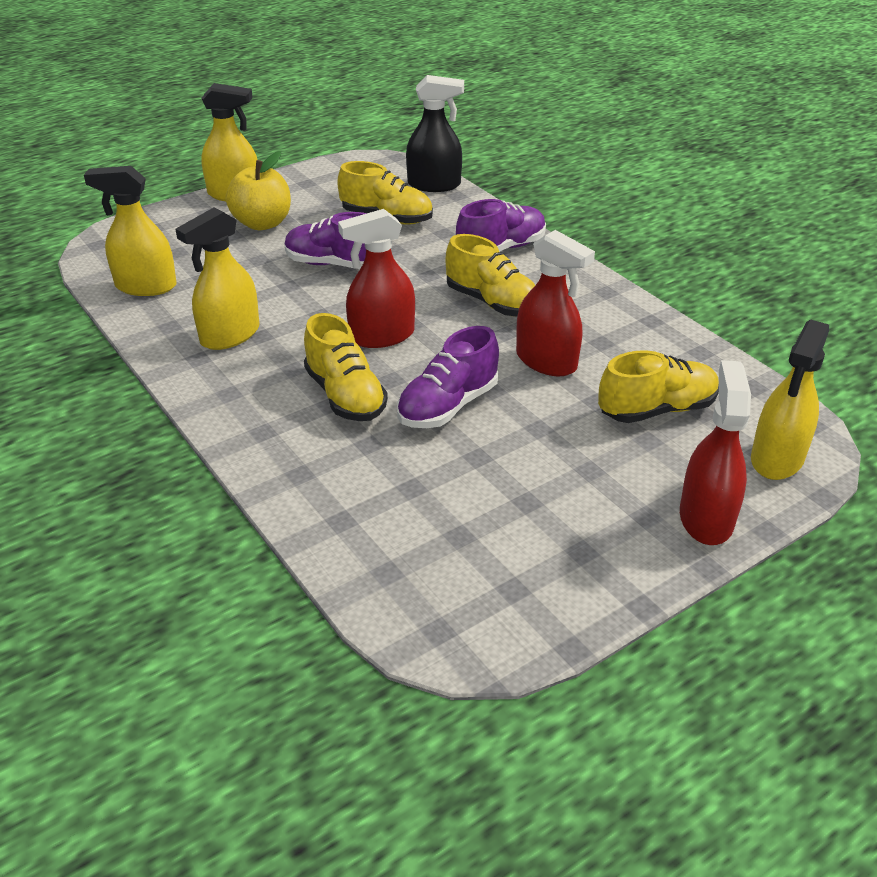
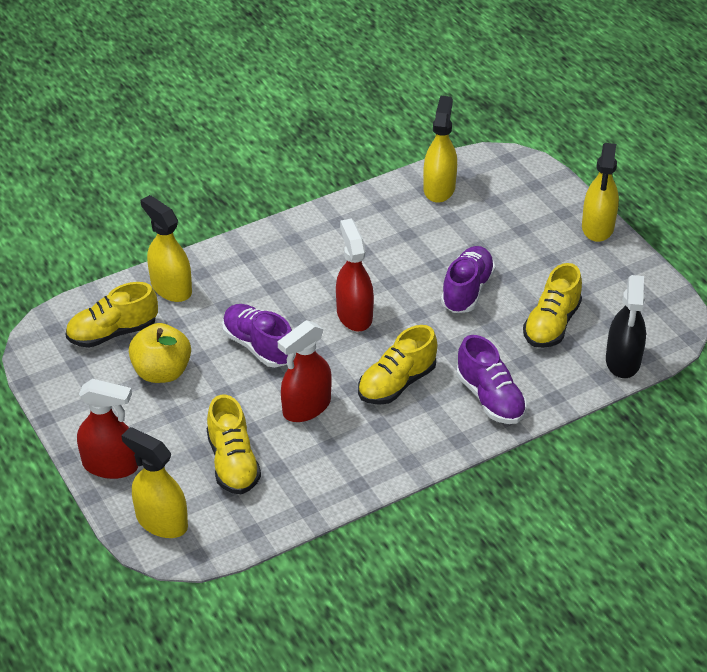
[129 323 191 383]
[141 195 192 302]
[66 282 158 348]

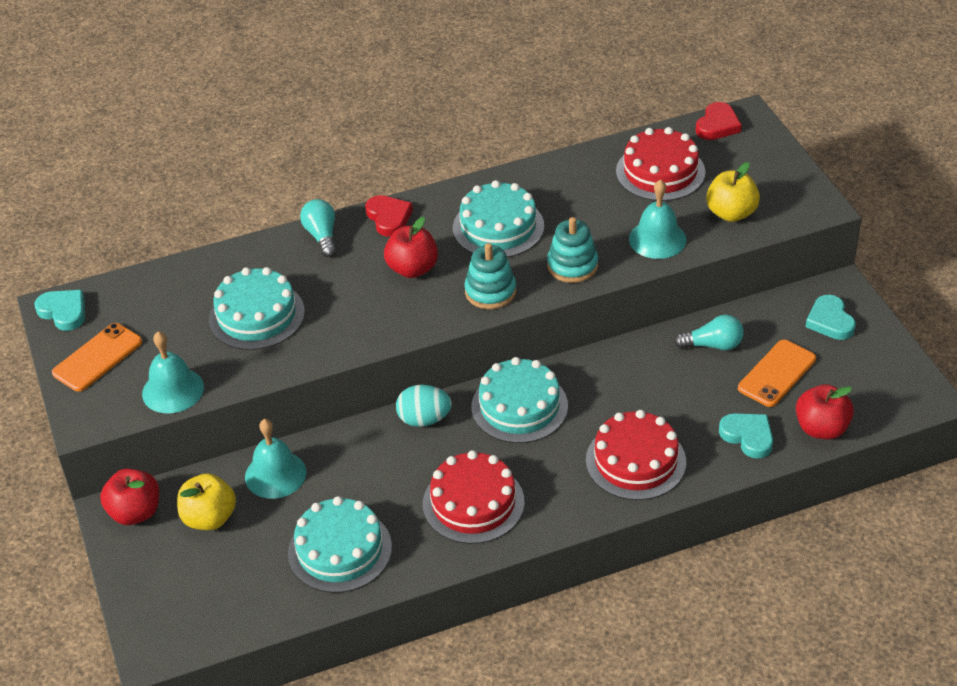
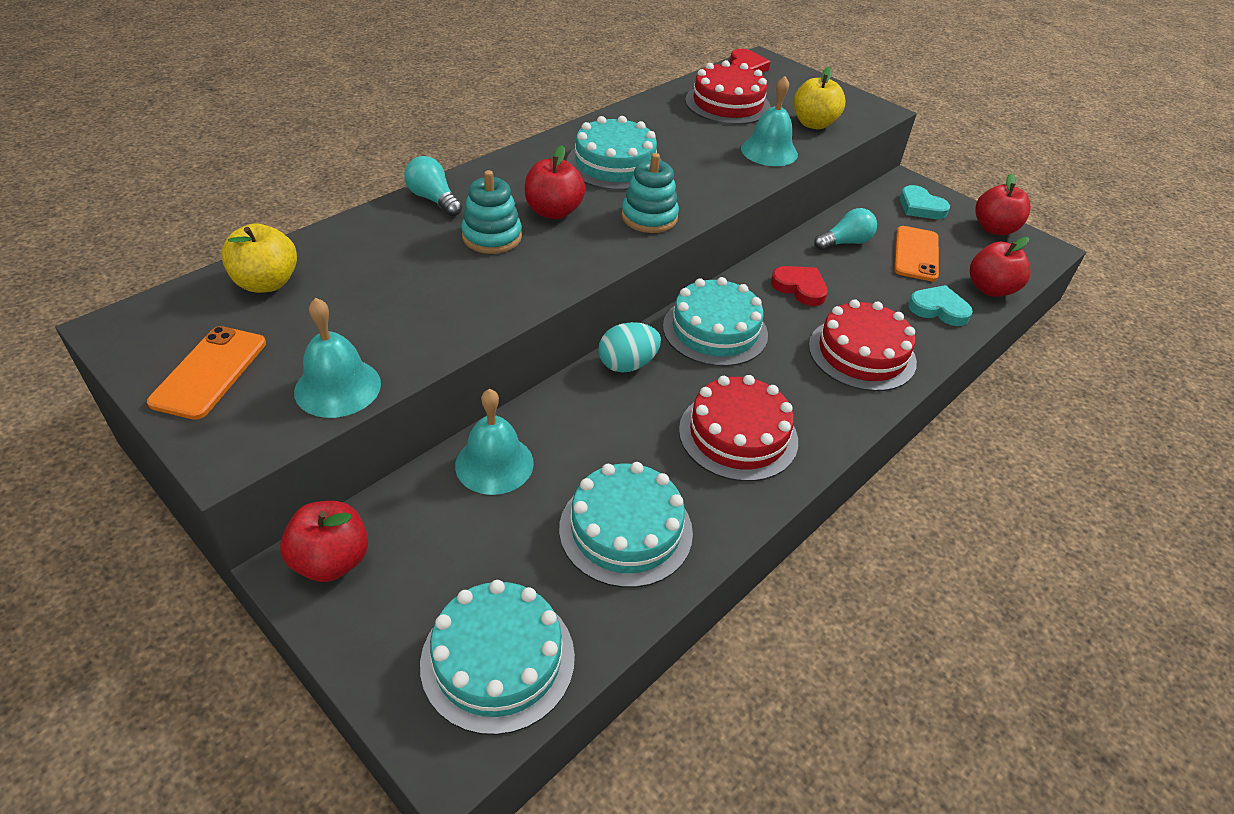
[771 266 828 306]
[461 170 522 254]
[420 580 575 735]
[34 290 85 331] (first image)
[221 223 297 293]
[975 173 1030 235]

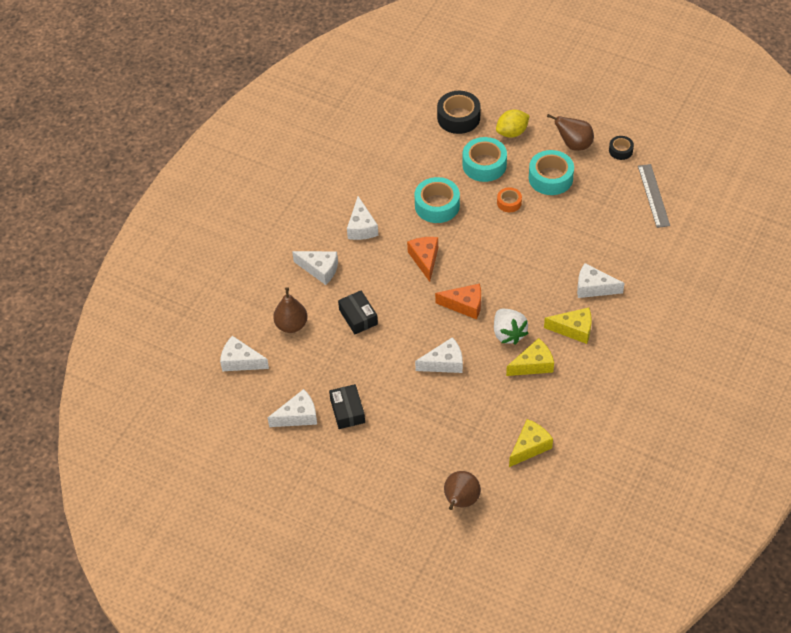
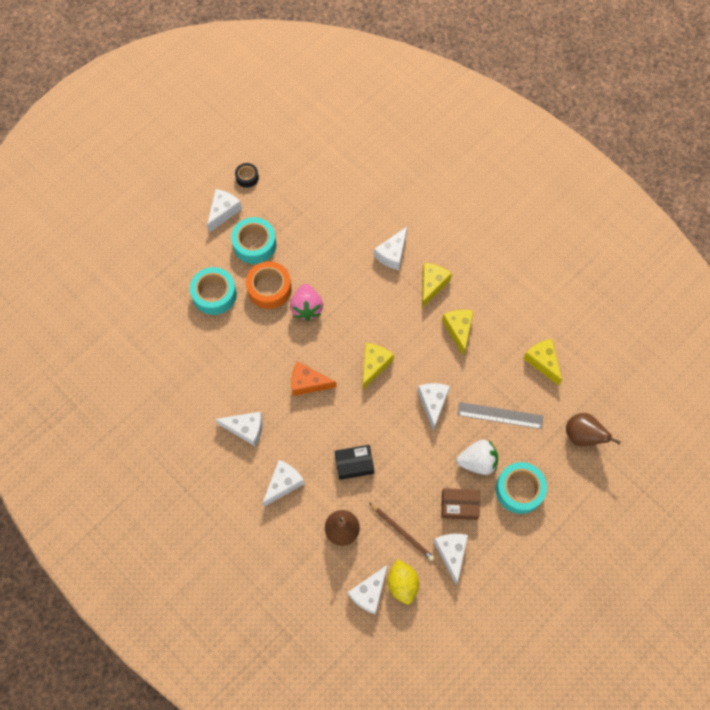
[437 91 481 134] (first image)
[388 559 419 605]
[207 189 242 233]
[458 402 543 429]
[496 462 547 514]
[246 261 292 309]
[363 343 394 389]
[456 440 498 475]
[442 488 480 520]
[290 284 323 321]
[369 503 434 561]

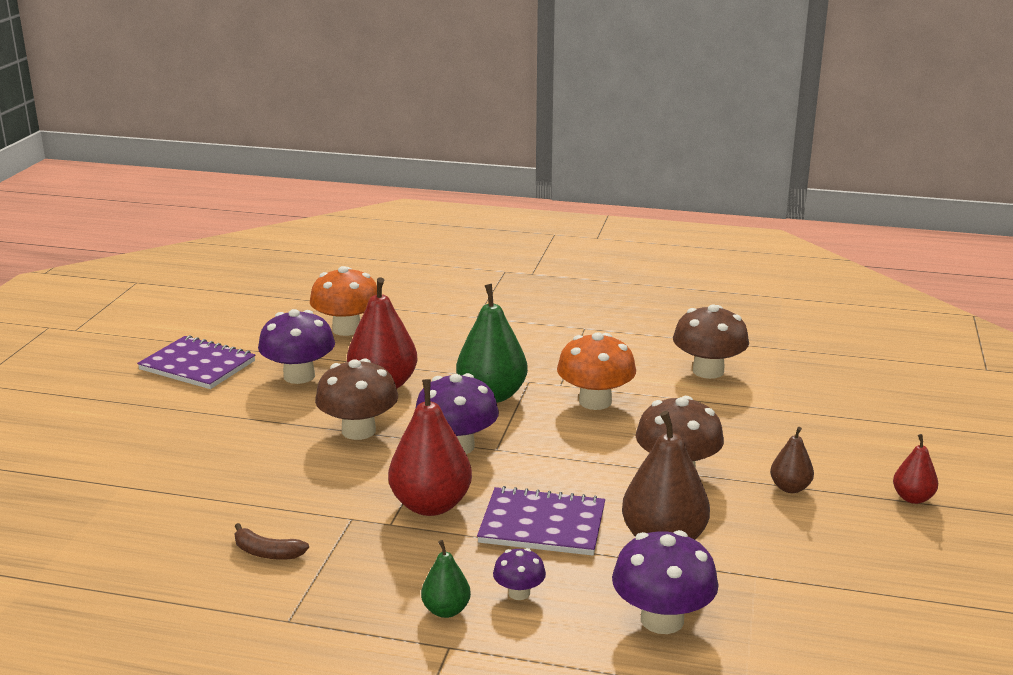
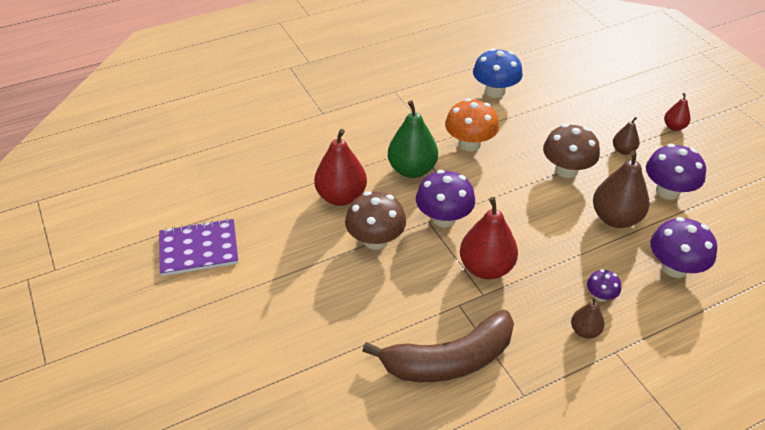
[310 266 377 336] (first image)
[473 48 523 98]
[646 144 706 200]
[477 486 605 556] (first image)
[362 310 514 382]
[571 298 605 339]

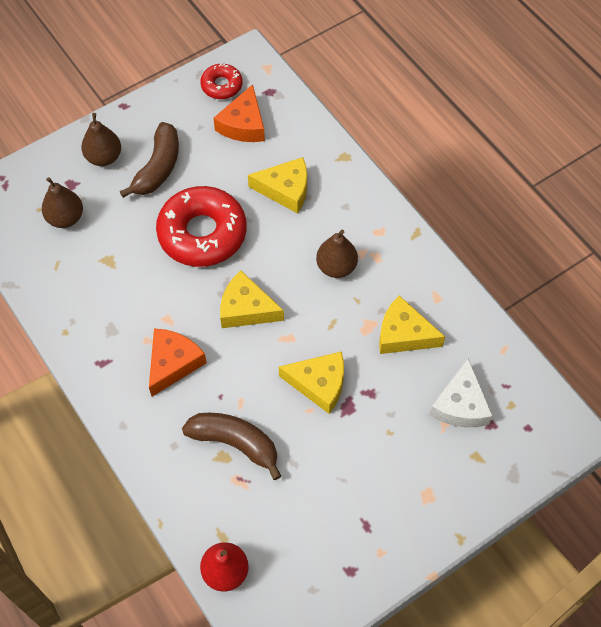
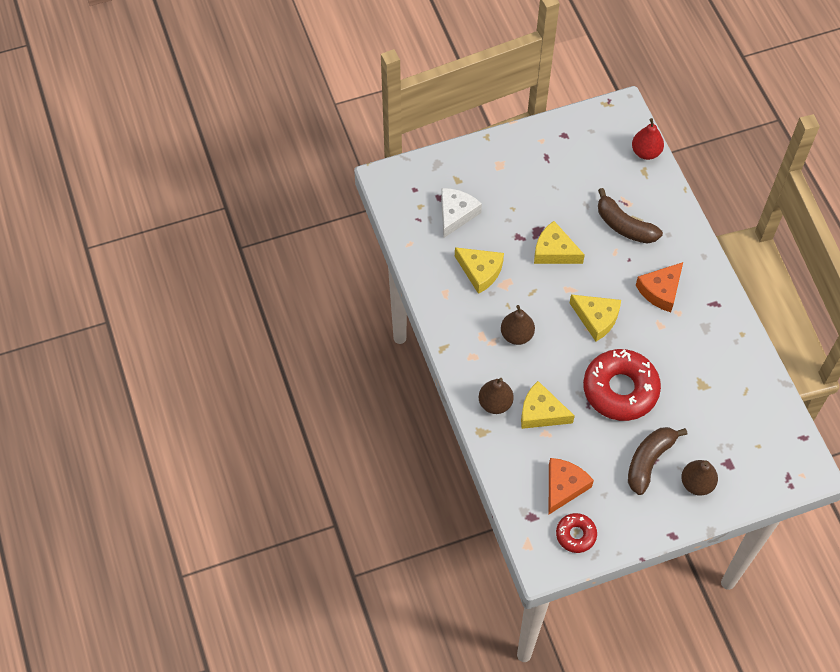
[479 378 514 414]

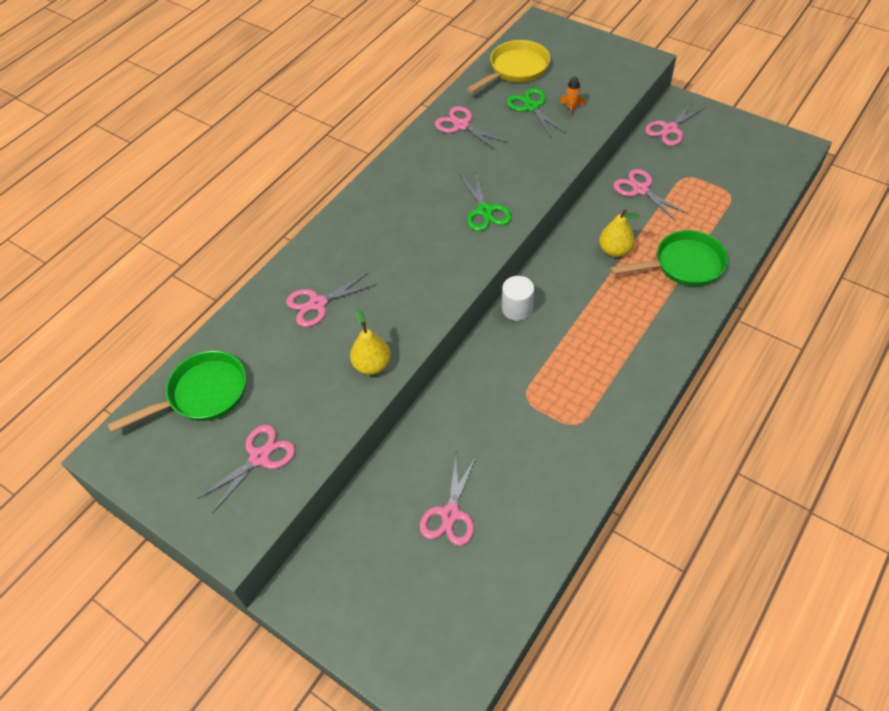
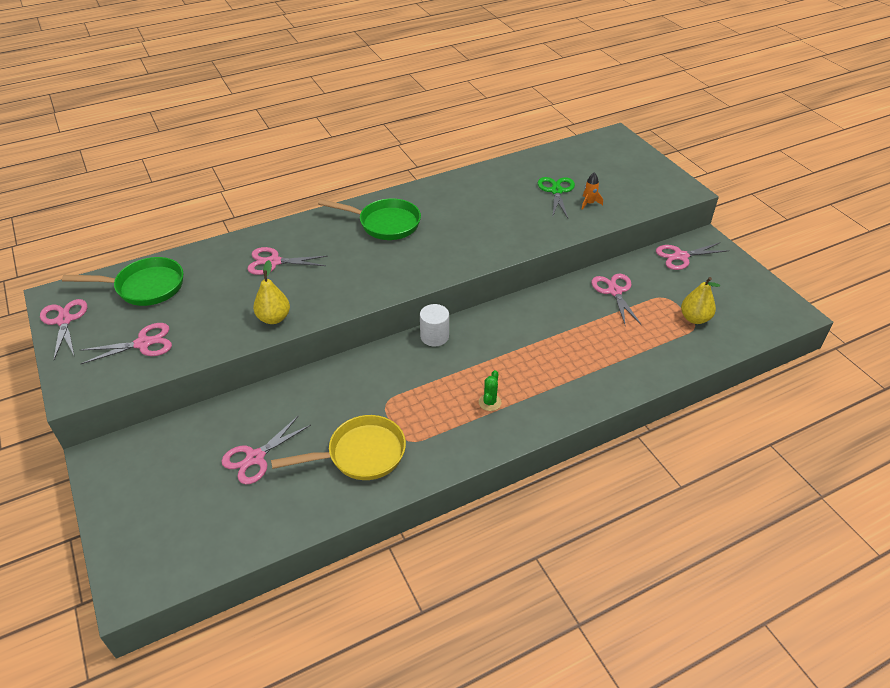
[271 415 406 480]
[40 299 87 361]
[459 171 512 231] (first image)
[681 277 720 324]
[318 199 421 240]
[479 370 501 411]

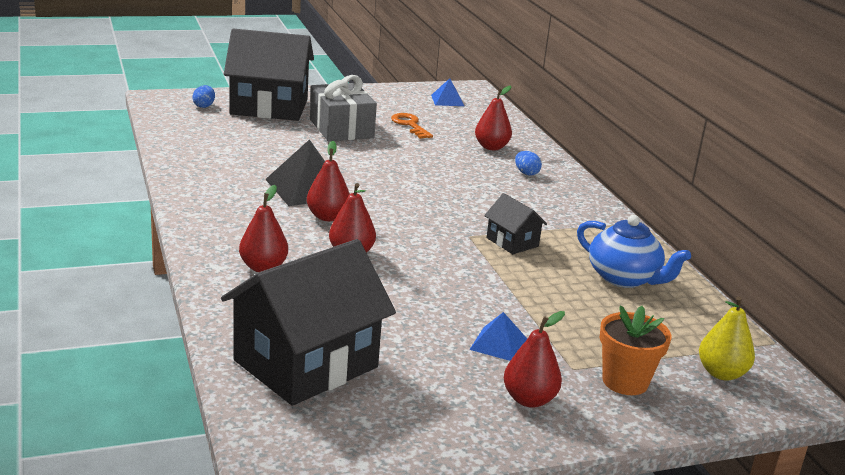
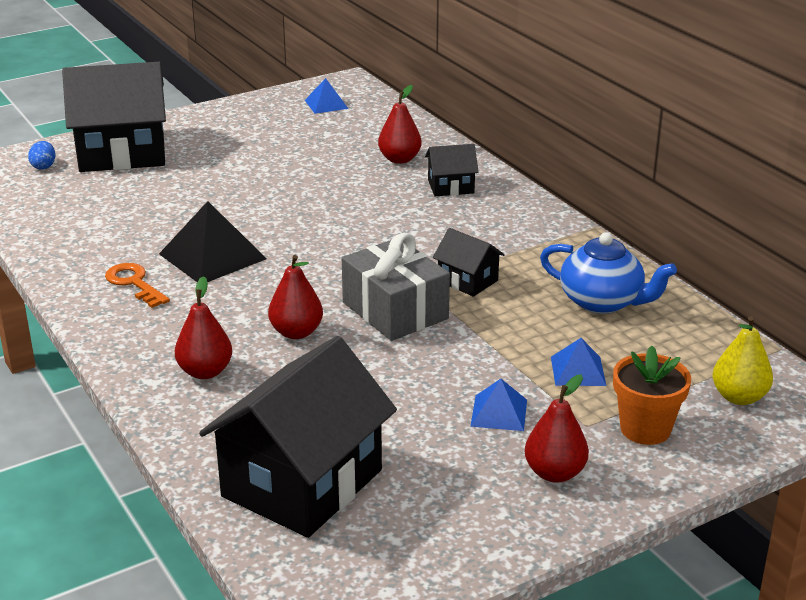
[342 233 450 341]
[105 263 170 308]
[307 141 350 221] (first image)
[425 144 479 196]
[551 338 606 386]

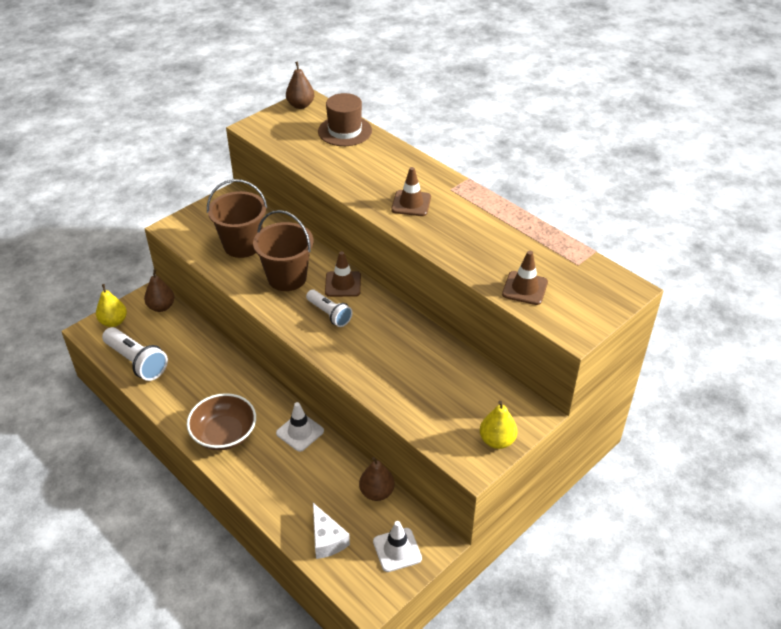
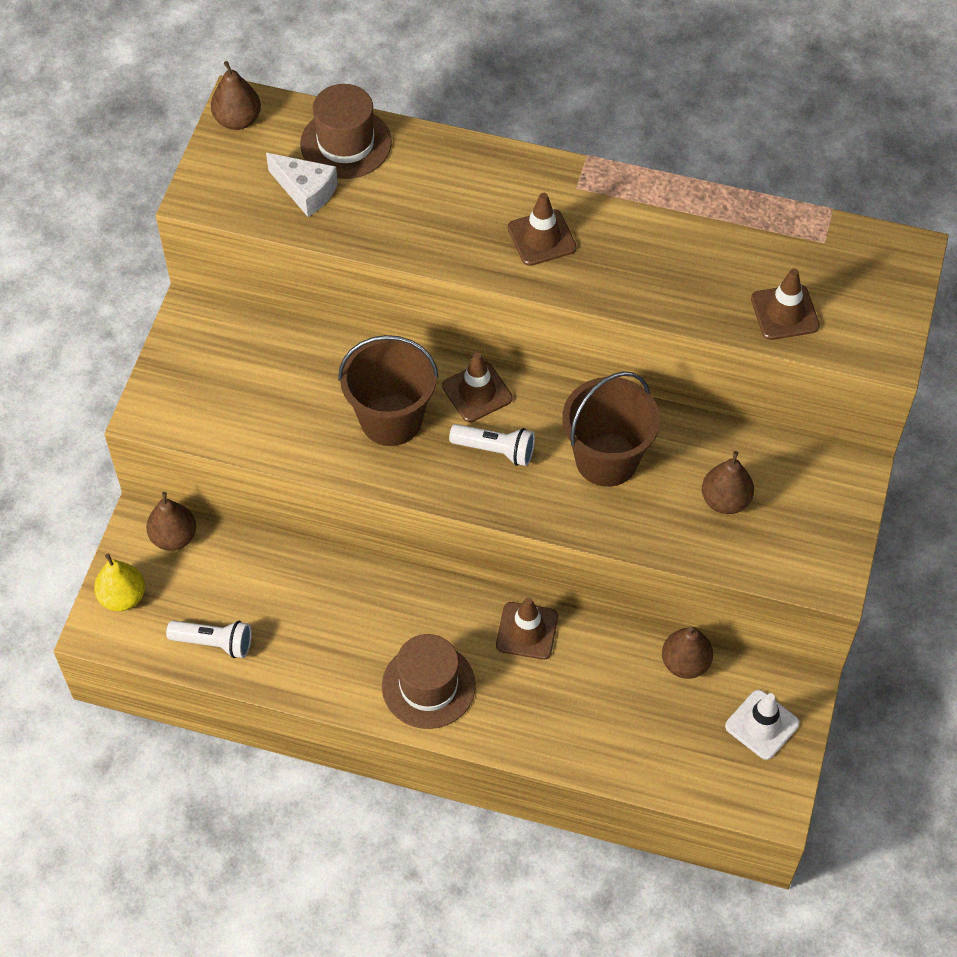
[562 372 660 487]
[166 621 252 658]
[382 634 476 729]
[480 401 518 449] (first image)
[496 598 558 660]
[266 153 338 217]
[702 451 754 514]

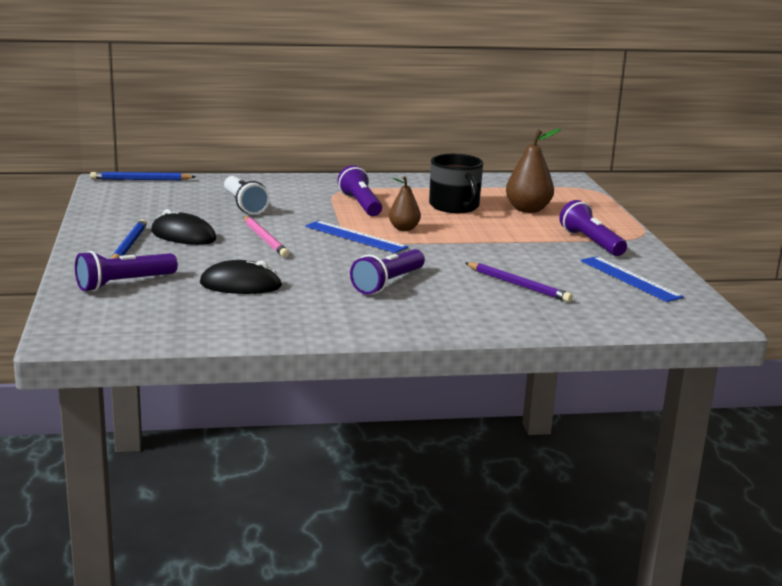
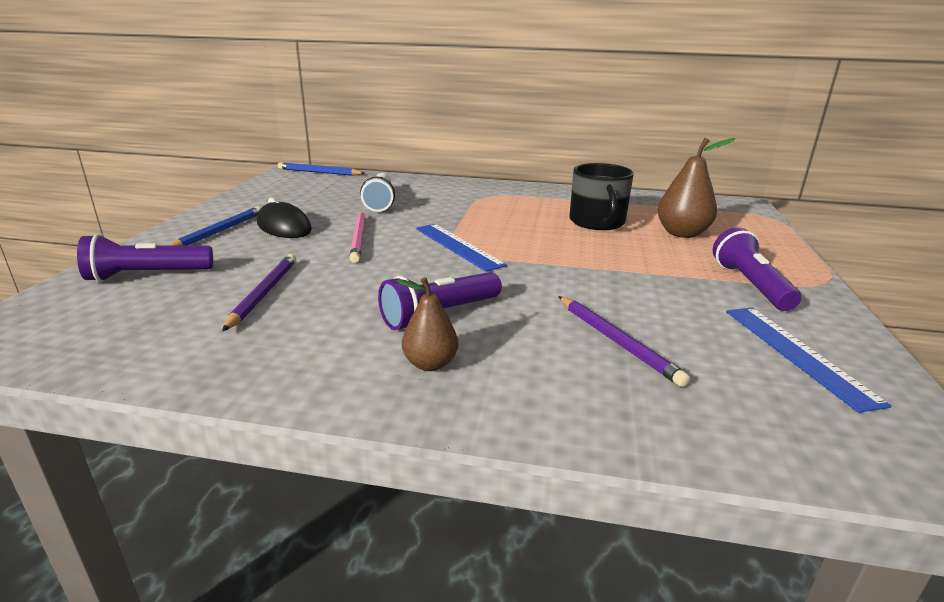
[338 165 382 216] (first image)
[397 277 458 371]
[222 254 296 331]

